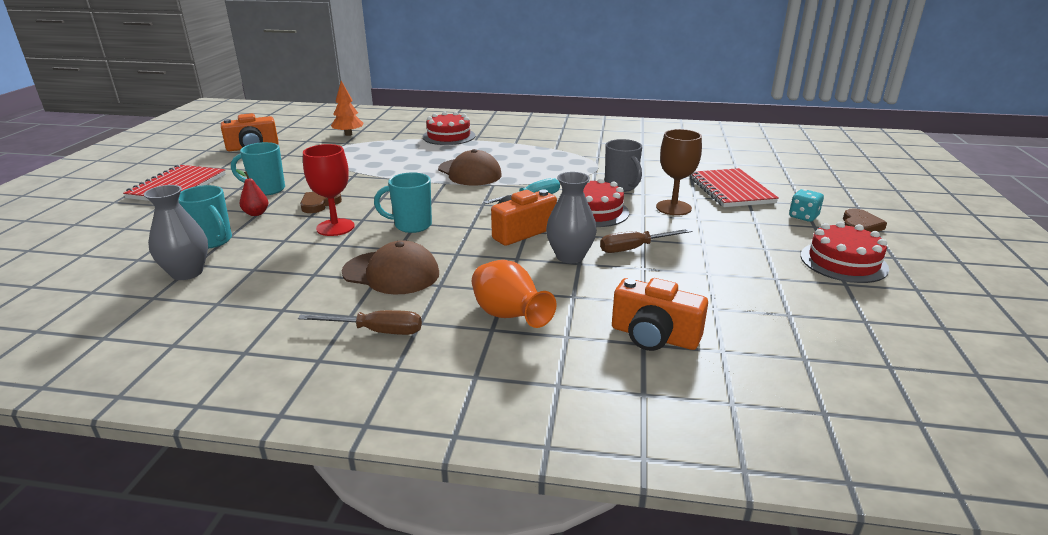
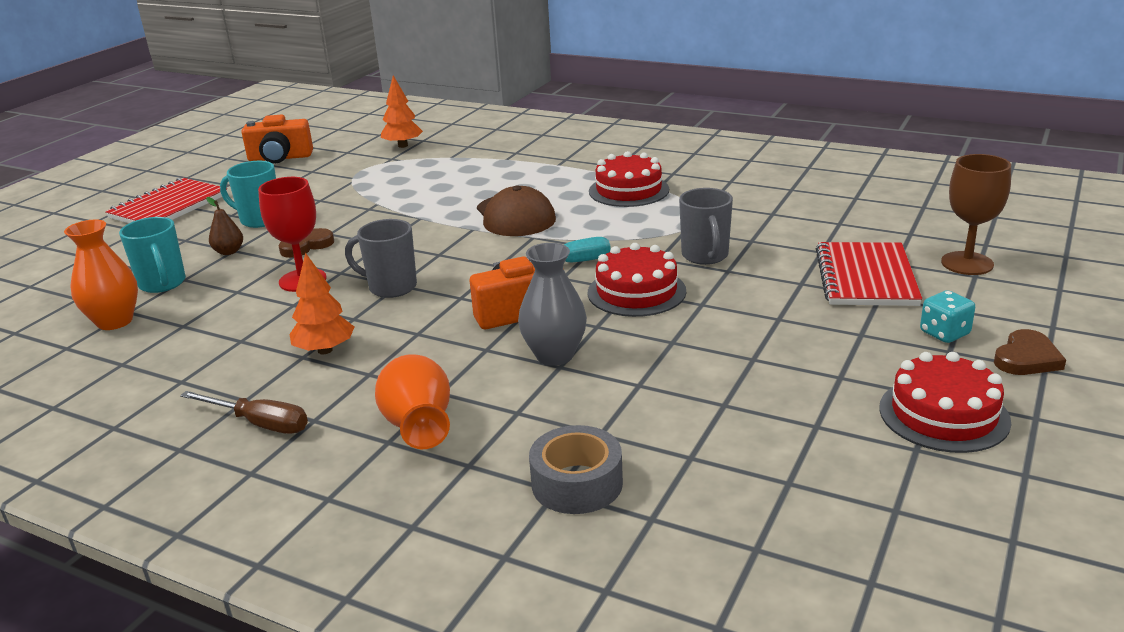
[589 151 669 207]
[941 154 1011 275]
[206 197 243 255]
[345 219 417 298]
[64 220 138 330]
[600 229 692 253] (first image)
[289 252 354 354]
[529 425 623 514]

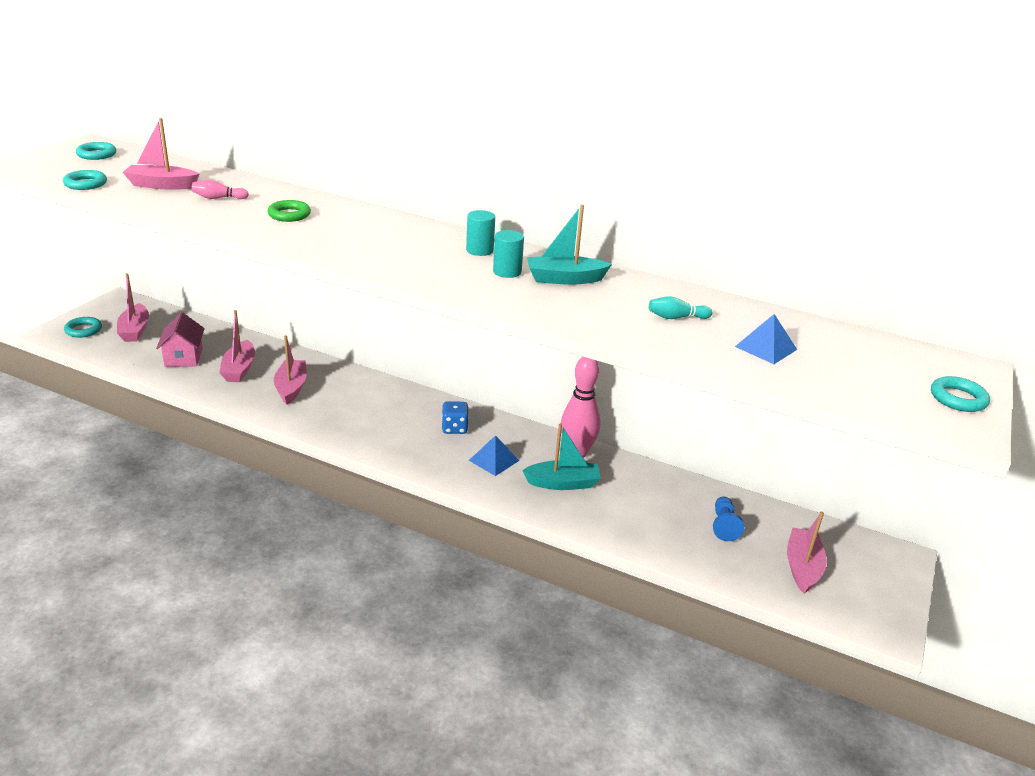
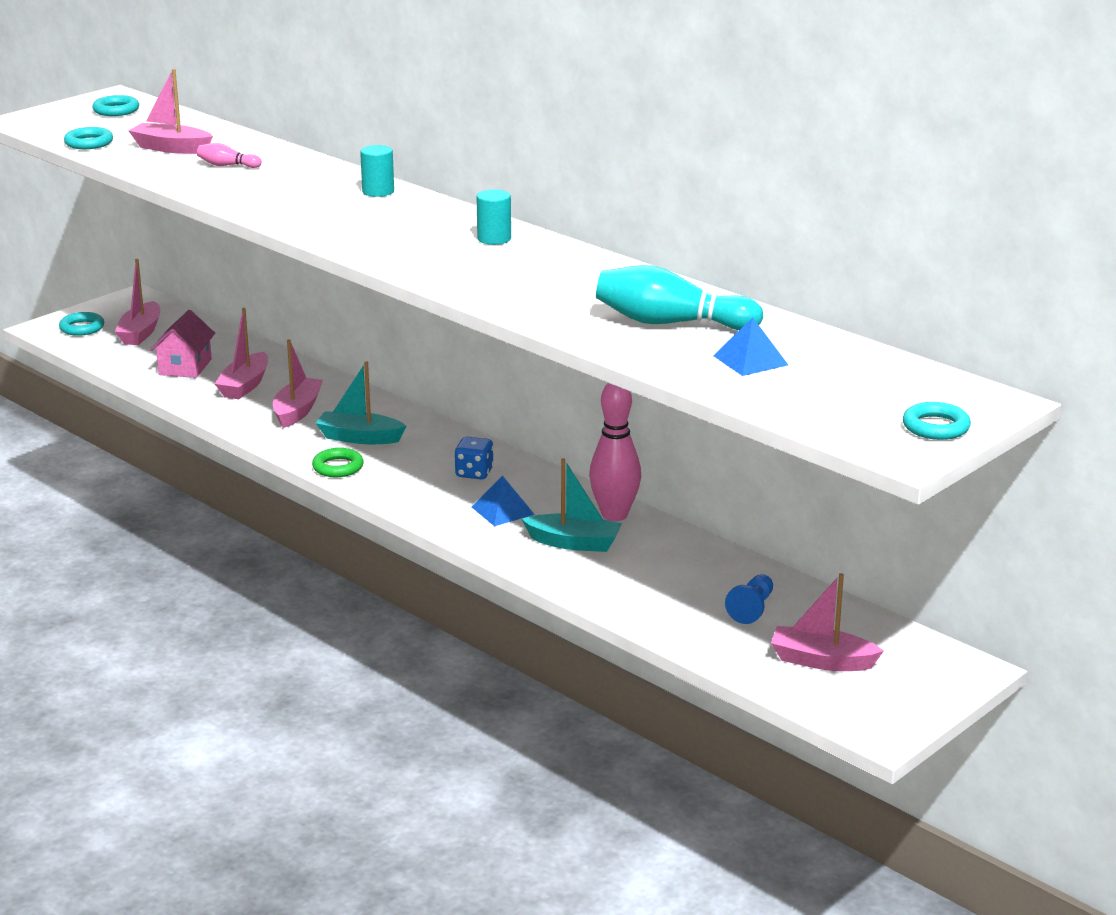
[312 448 364 477]
[316 362 406 444]
[360 145 394 197]
[596 265 763 330]
[771 573 884 671]

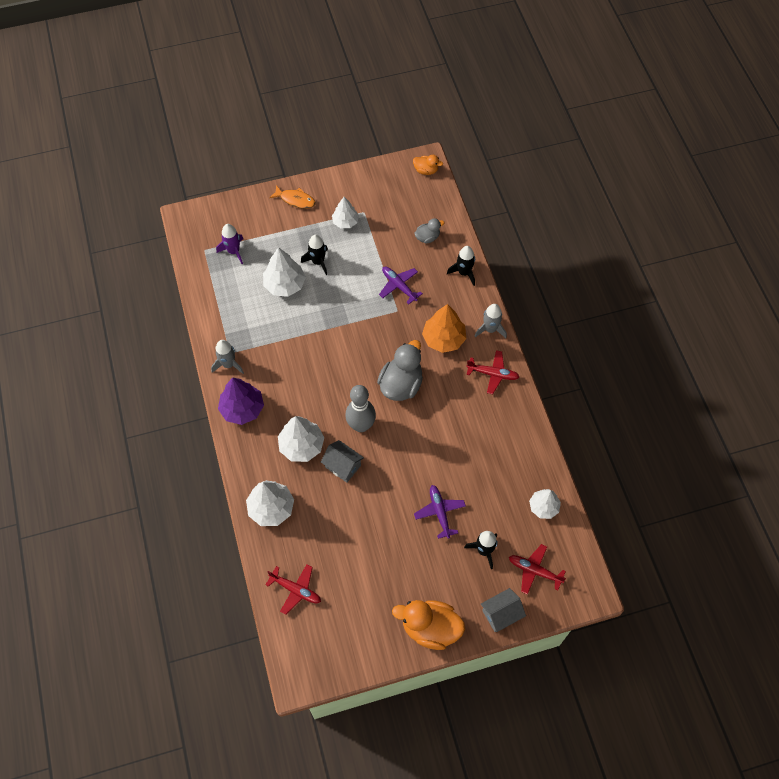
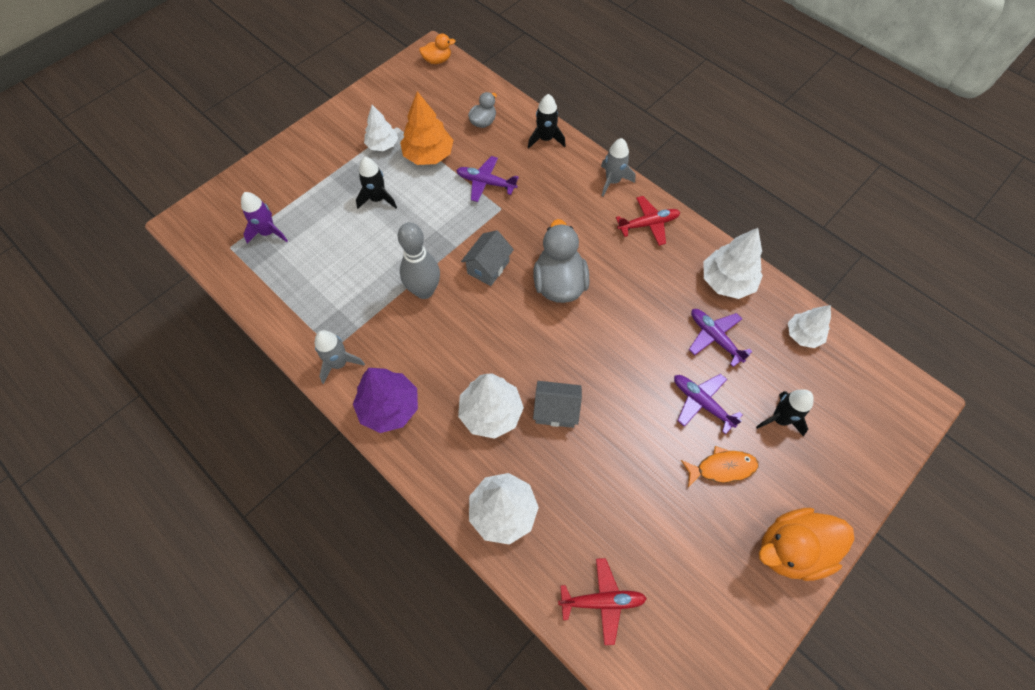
[681 446 759 487]
[704 228 763 299]
[400 91 453 165]
[398 222 440 299]
[509 544 566 595] (first image)
[461 230 514 286]
[689 309 752 367]

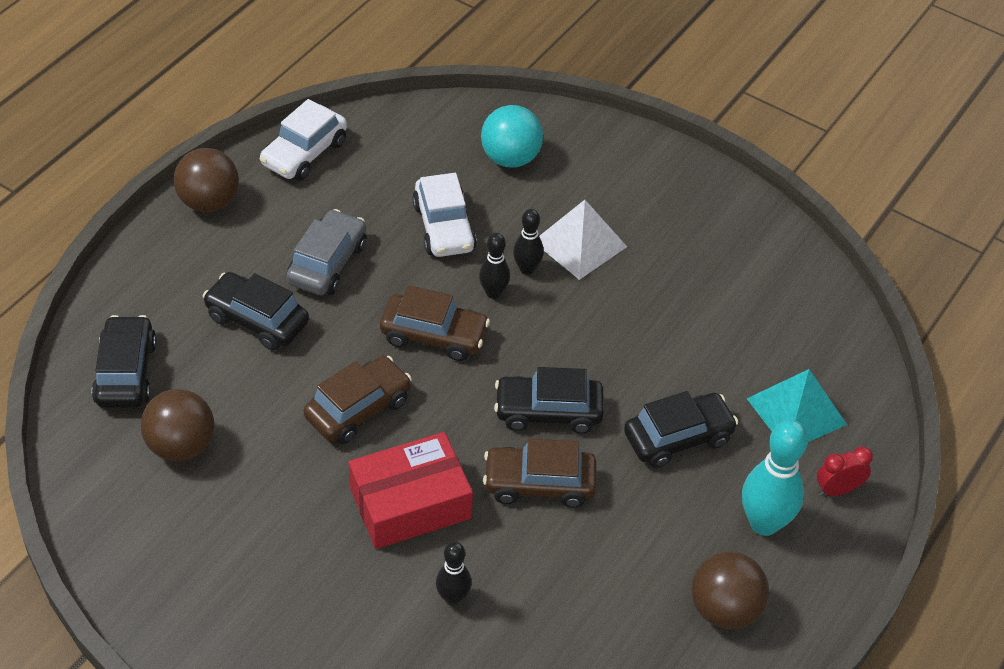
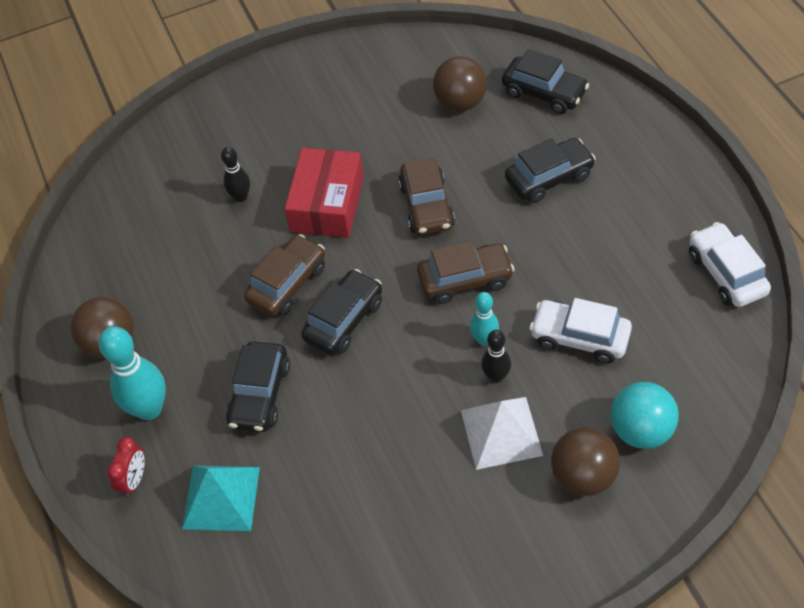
[551 427 620 496]
[286 209 366 295] (first image)
[470 292 499 346]
[417 240 514 304]

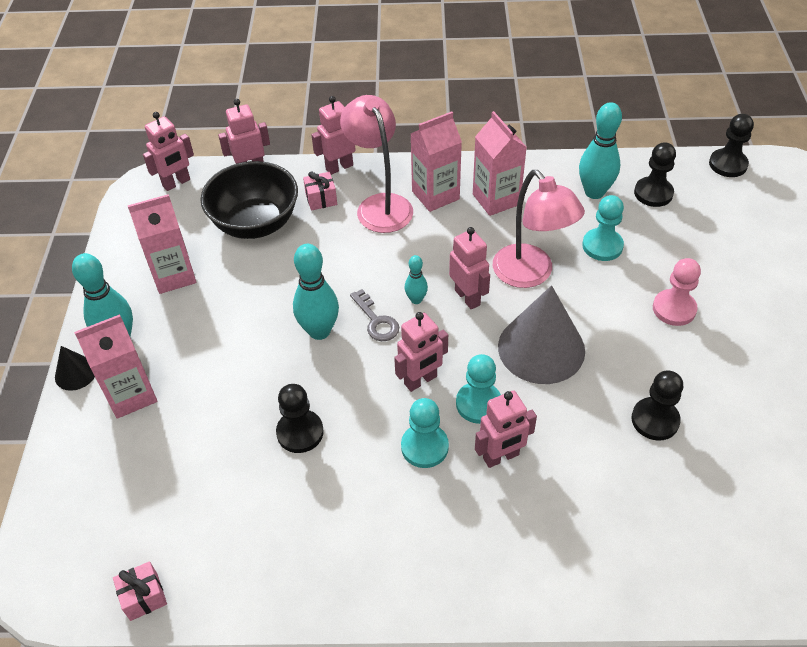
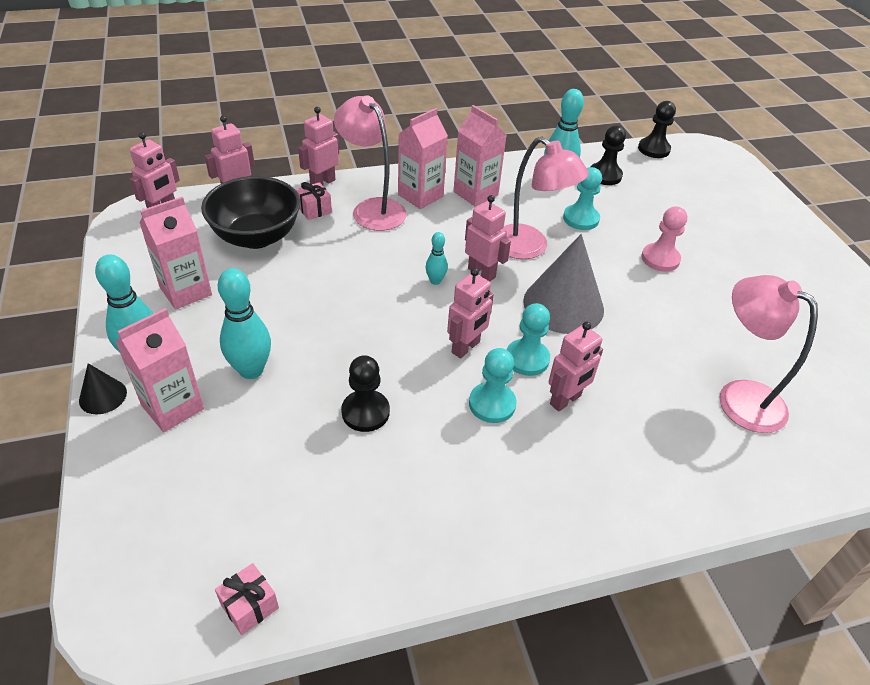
[218 268 271 379]
[350 289 399 341] (first image)
[632 371 683 441] (first image)
[719 275 818 433]

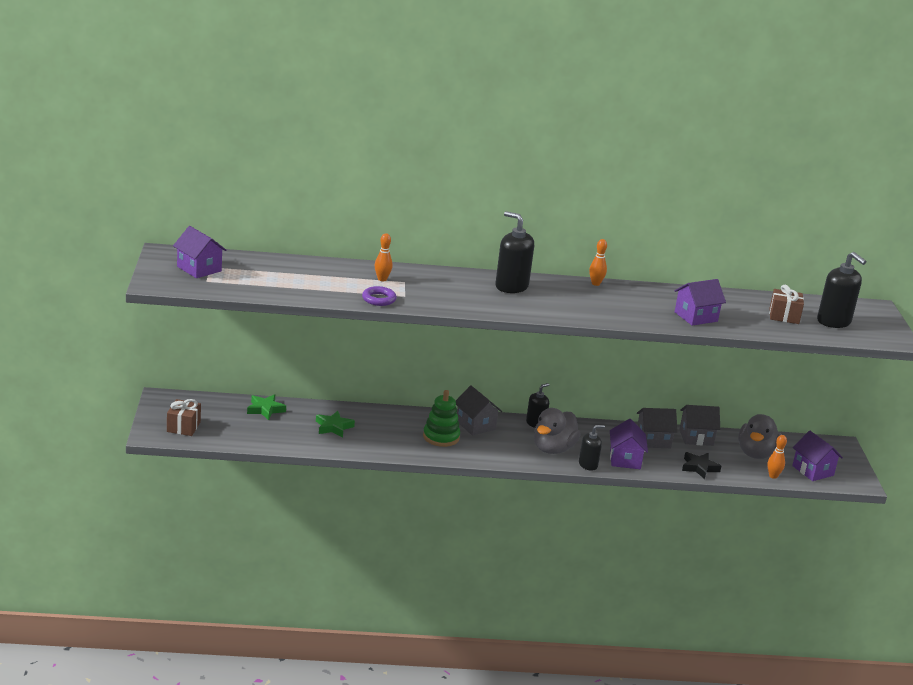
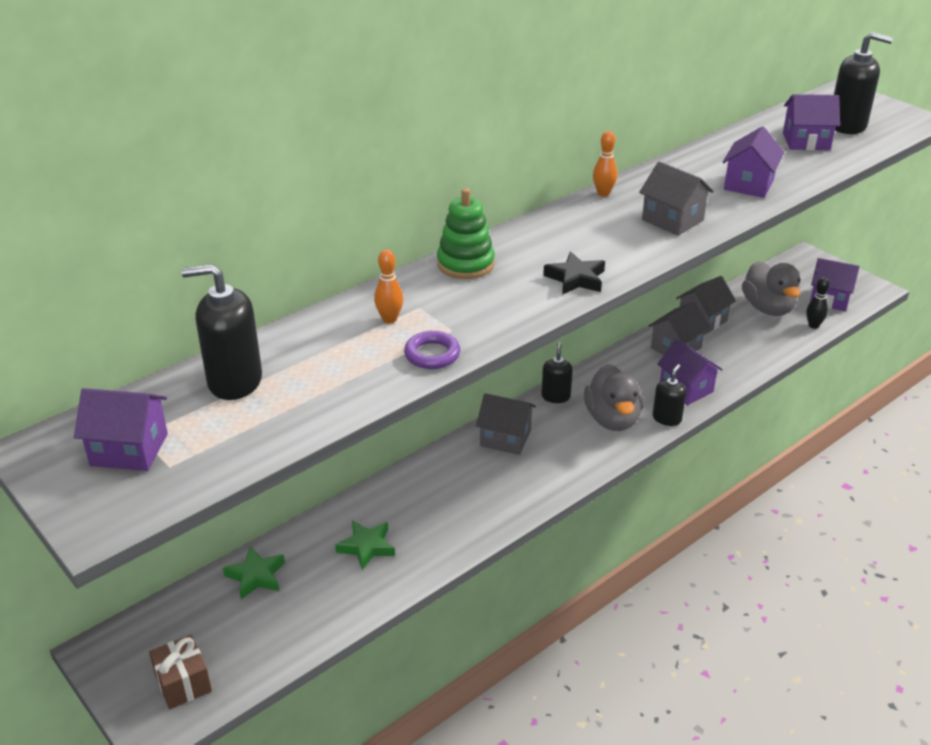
[181 264 262 400]
[783 94 840 150]
[437 188 495 279]
[806 277 830 329]
[543 252 605 295]
[639 161 714 236]

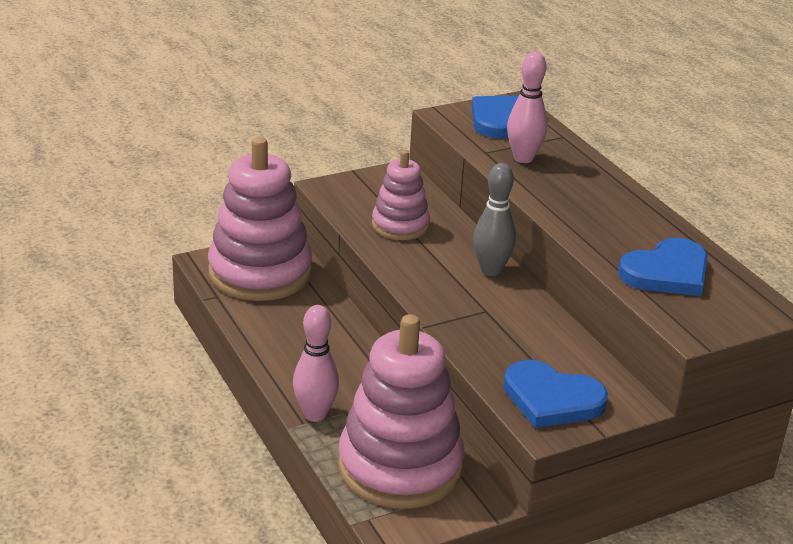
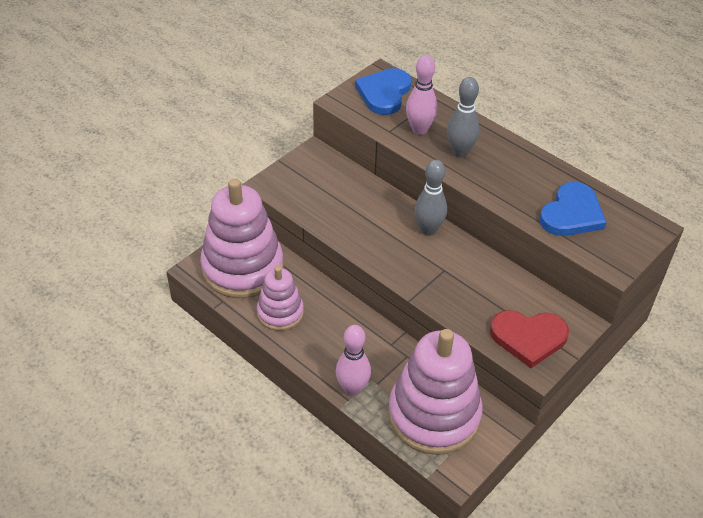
[257 266 304 331]
[490 310 569 368]
[447 77 479 157]

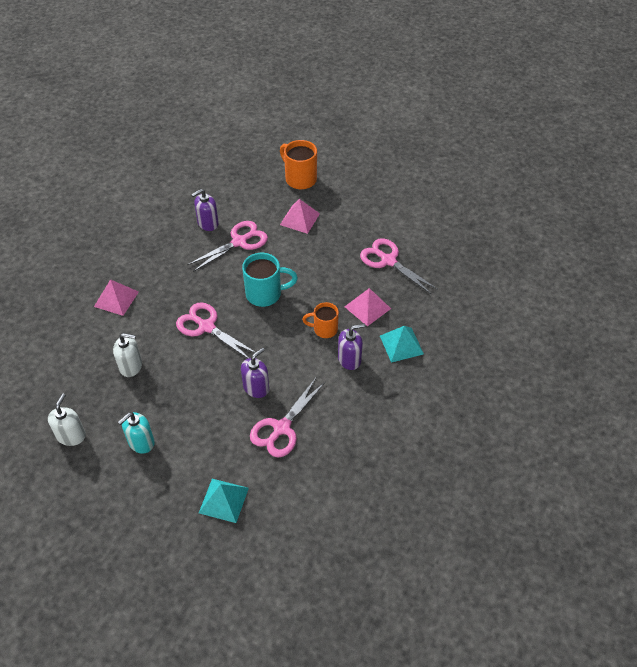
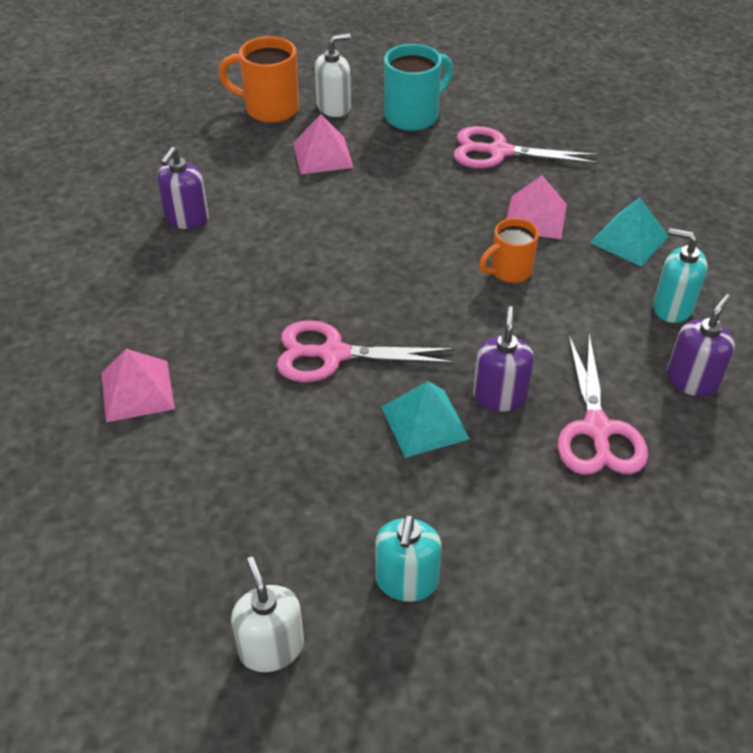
[187 221 268 272] (first image)
[384 44 453 131]
[667 294 735 397]
[315 34 351 117]
[381 381 470 458]
[653 228 708 323]

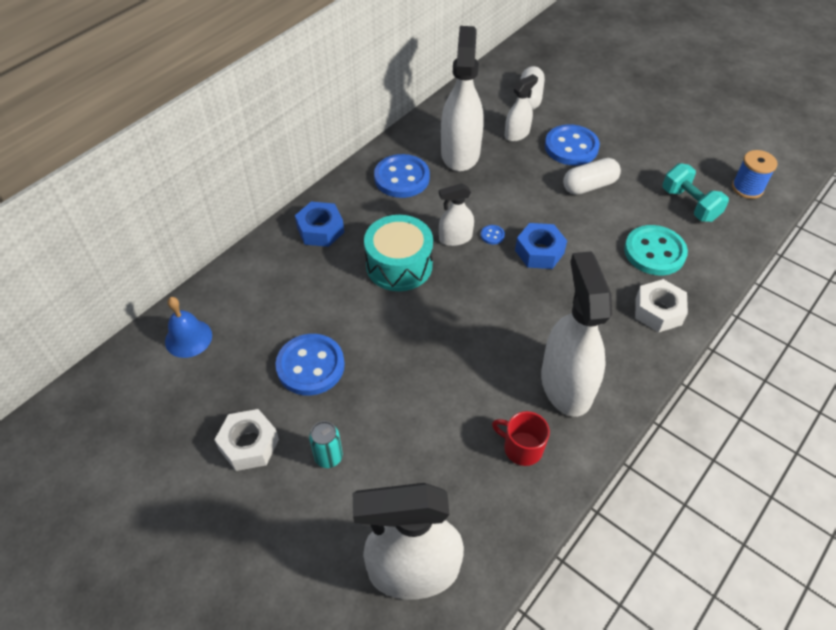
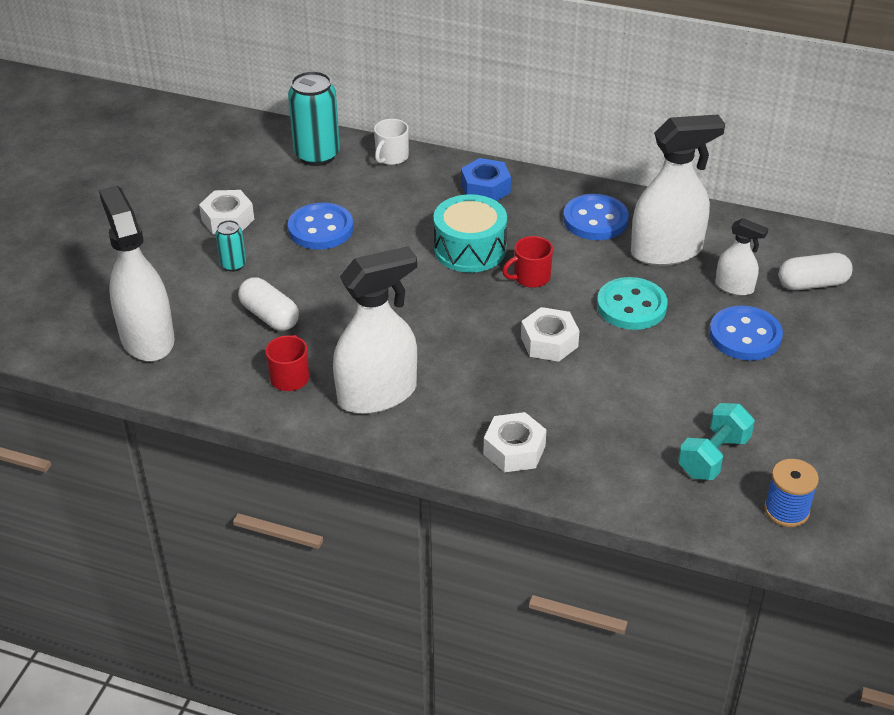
[238 277 299 331]
[502 236 553 288]
[521 307 580 362]
[481 225 505 245] (first image)
[597 277 667 330]
[288 71 340 166]
[374 119 409 165]

